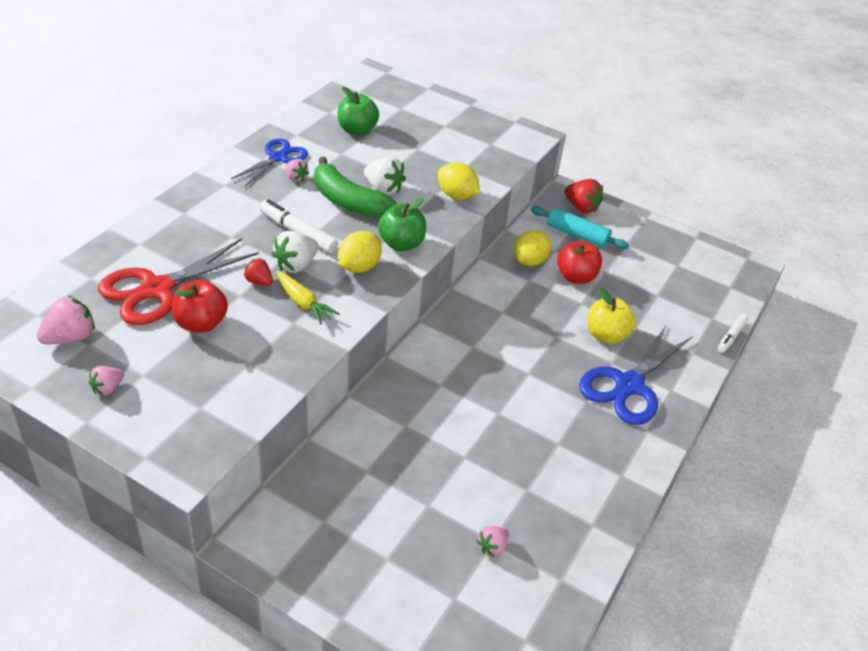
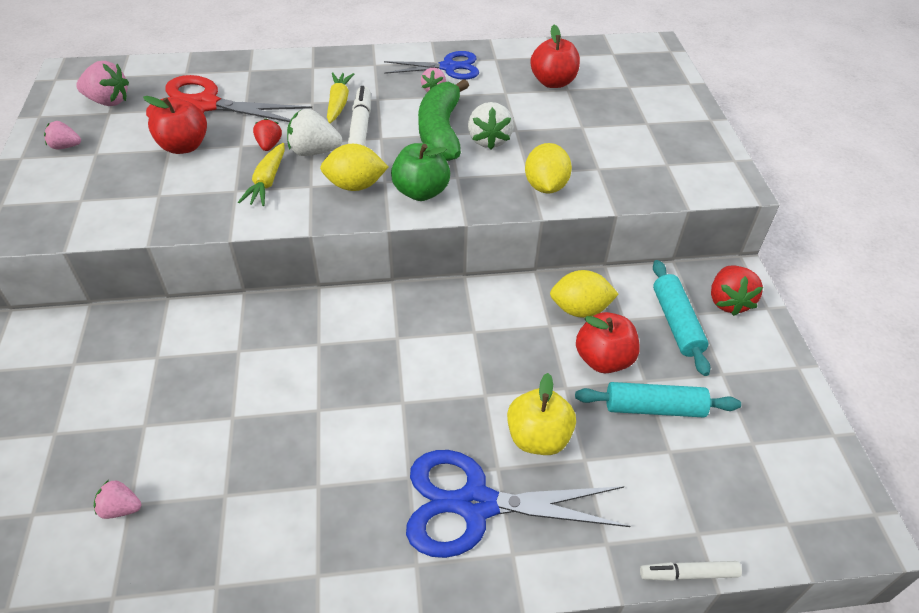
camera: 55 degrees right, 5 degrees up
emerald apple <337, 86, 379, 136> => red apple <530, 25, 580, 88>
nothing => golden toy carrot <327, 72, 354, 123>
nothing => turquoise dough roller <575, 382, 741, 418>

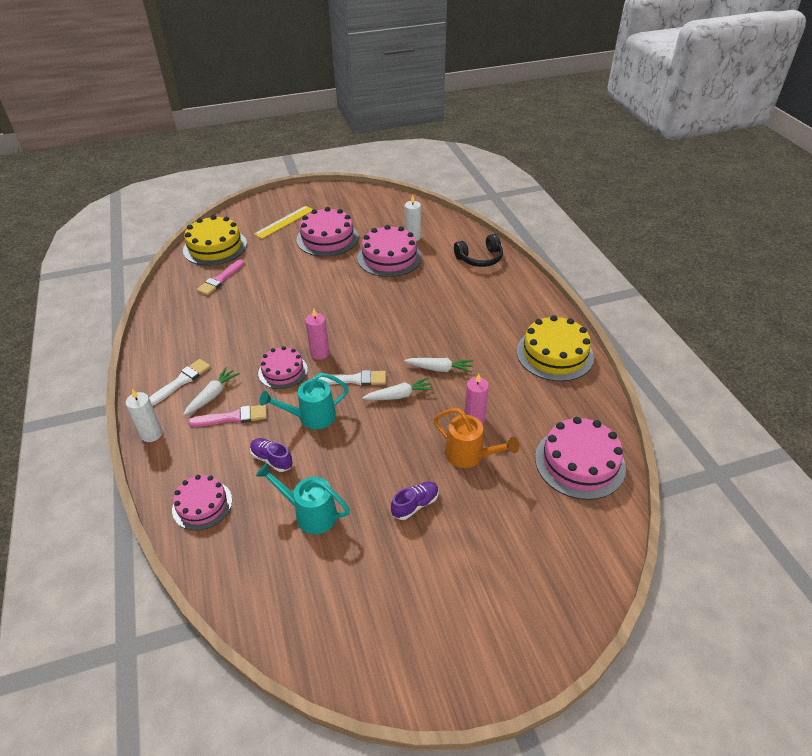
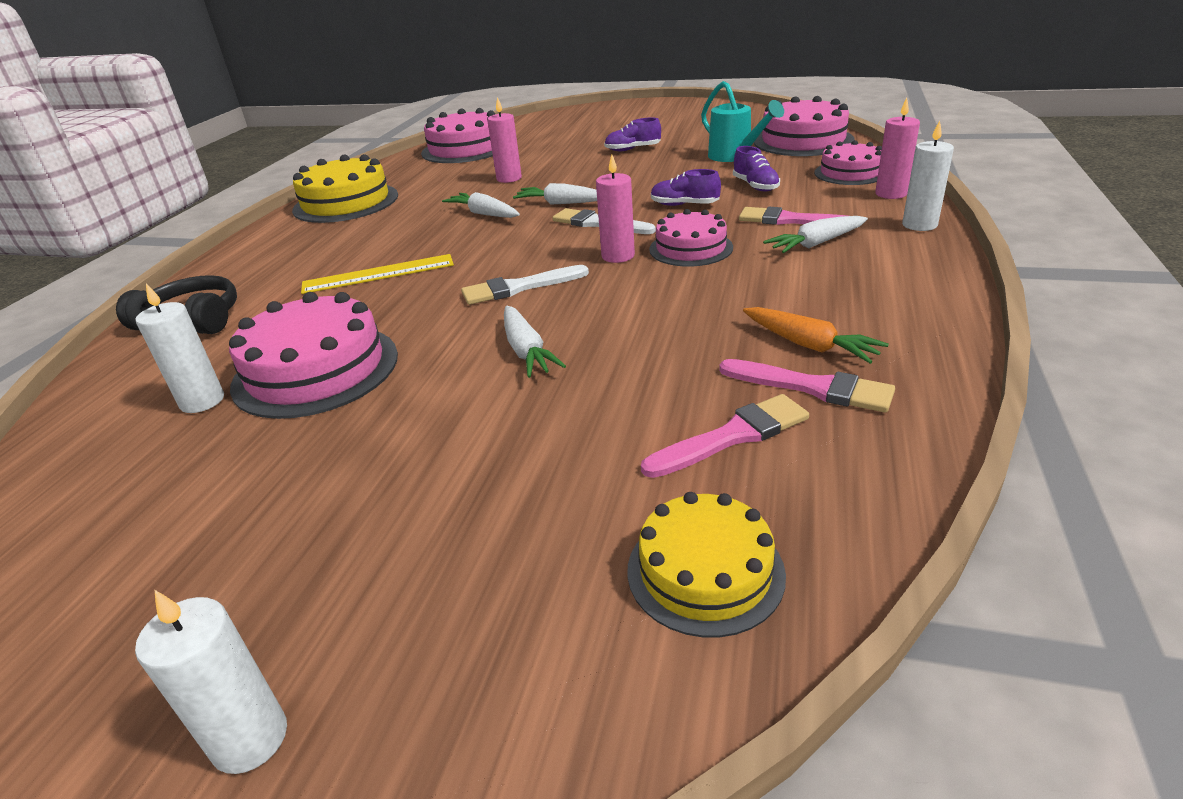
camera: 145 degrees left, 10 degrees down
snow-white paintbrush <149, 359, 211, 406> => snow-white paintbrush <461, 265, 589, 305>, relocated
golden gateau <183, 215, 247, 266> => golden gateau <627, 492, 786, 637>, x0.63
golden straightedge <254, 206, 313, 239> => golden straightedge <301, 254, 454, 294>, relocated
turquoise watering pot <260, 373, 349, 429> => purple shoe <651, 169, 721, 206>
pink gateau <297, 207, 359, 257> => pink gateau <754, 96, 855, 156>, relocated
bright orange watering pot <434, 408, 520, 468> => nothing
nothing => snow-white wax candle <135, 590, 287, 774>
nothing => snow-white toy carrot <504, 306, 566, 378>
nothing => pink paintbrush <719, 359, 895, 413>
nothing => bright orange toy carrot <743, 307, 889, 364>
nothing => pink wax candle <875, 98, 920, 199>

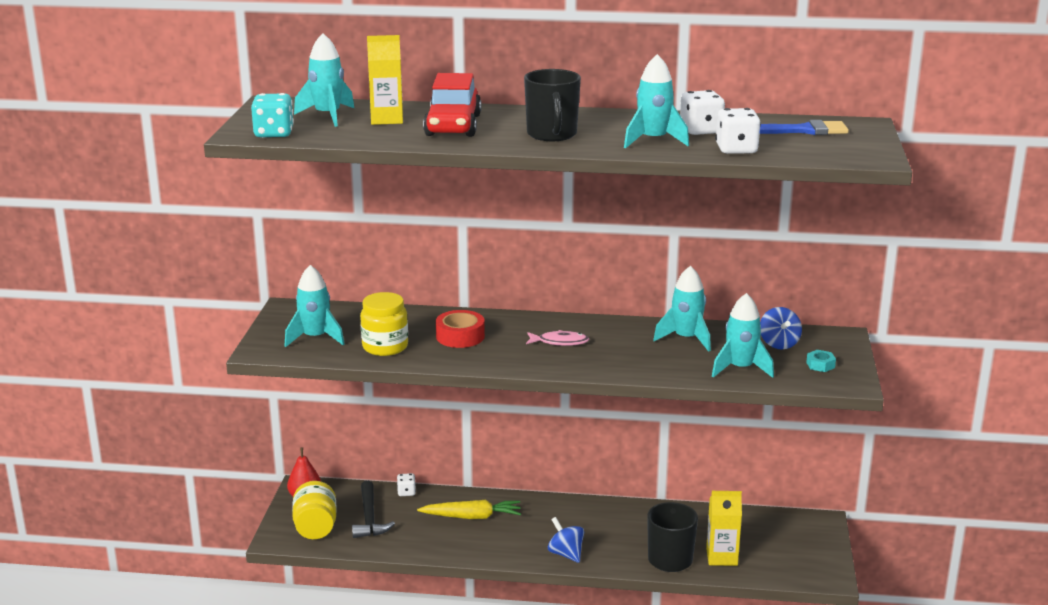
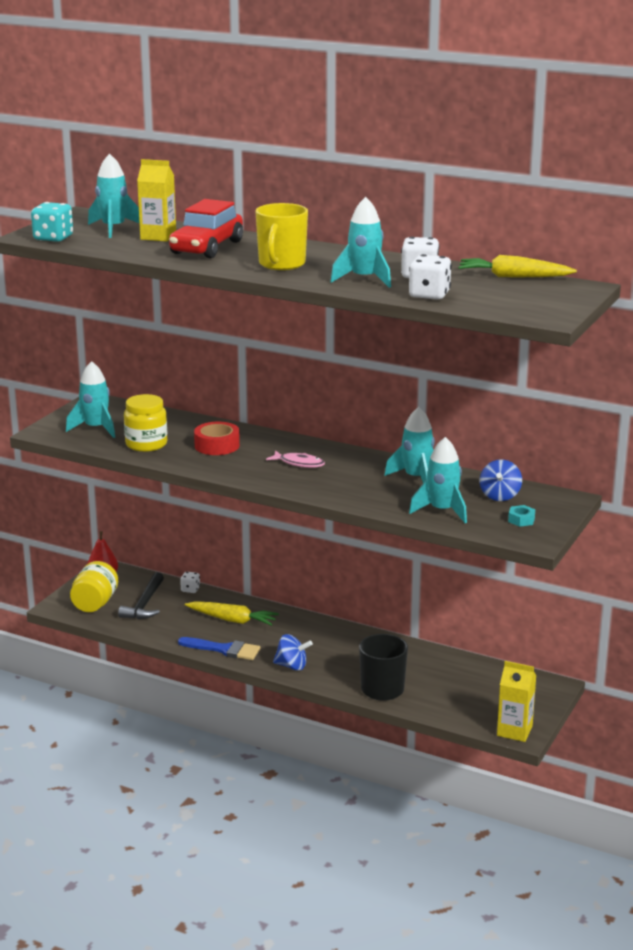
camera: 20 degrees right, 0 degrees up
black tea mug <524, 69, 581, 141> => golden tea mug <255, 203, 308, 270>
royal blue toy top <548, 517, 584, 563> => royal blue toy top <273, 634, 313, 671>, 120 degrees clockwise
golden carton <706, 491, 742, 566> => golden carton <497, 661, 537, 742>, relocated
royal blue paintbrush <759, 120, 849, 135> => royal blue paintbrush <178, 637, 260, 660>, relocated
nothing => golden toy carrot <458, 255, 577, 277>

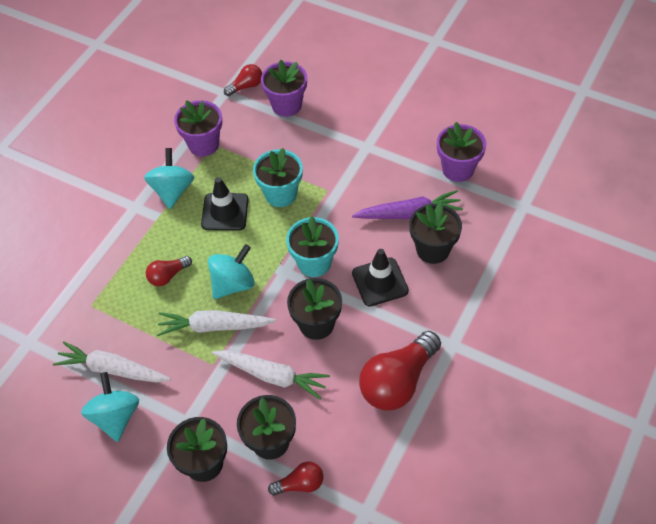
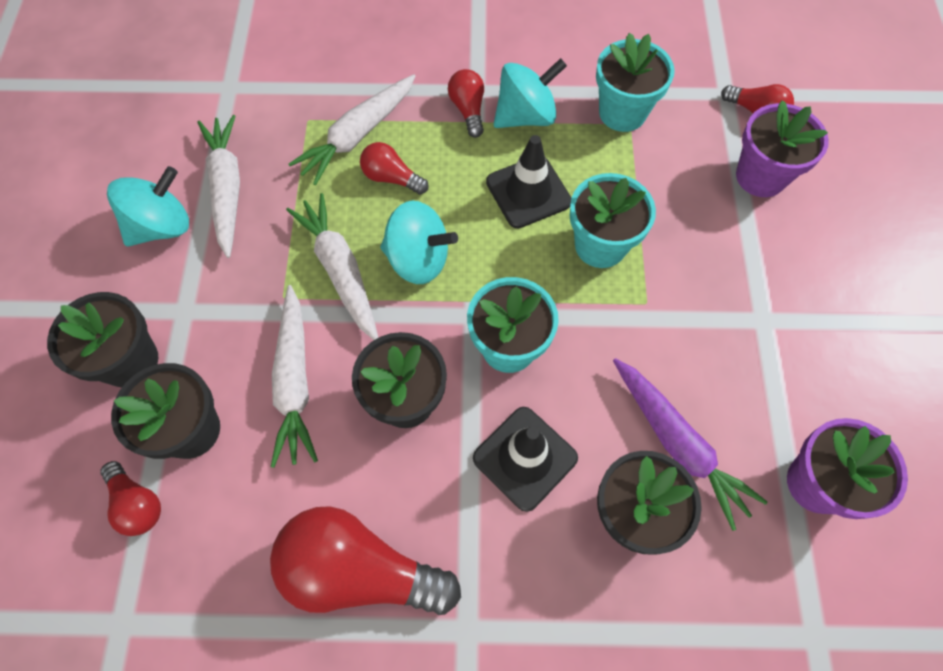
camera: 60 degrees right, 10 degrees up
purple potted plant <174, 100, 222, 157> => turquoise potted plant <596, 33, 675, 132>
nothing => snow-white toy carrot <288, 74, 416, 185>
nothing => red bulb <448, 69, 484, 138>

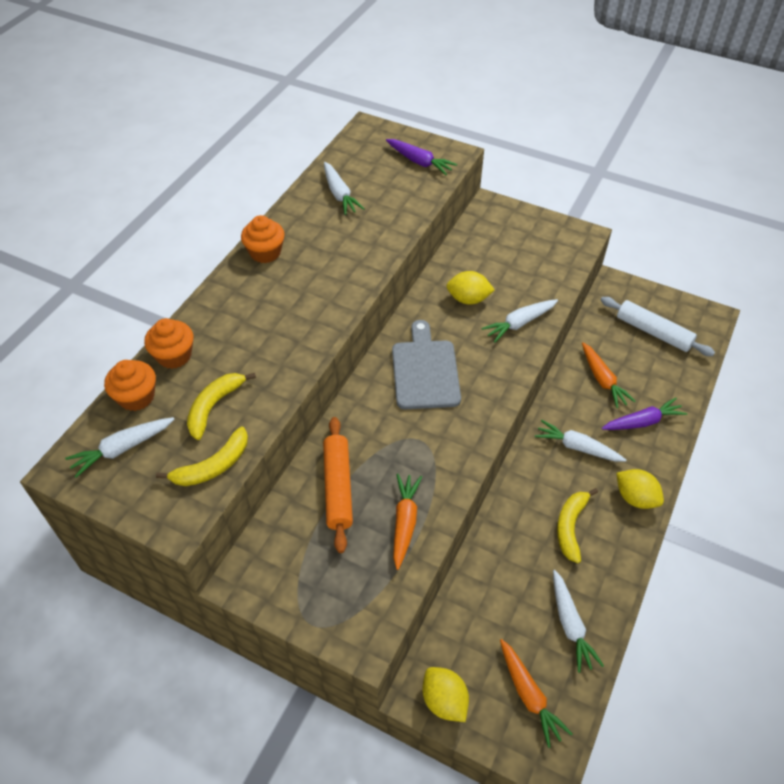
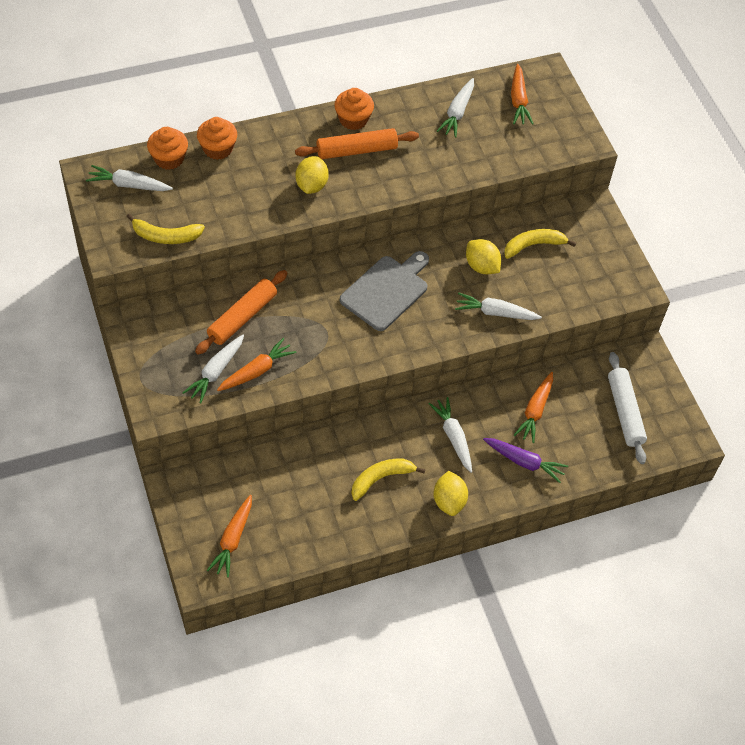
camera: 40 degrees right, 5 degrees up
golden banana fruit <187, 373, 256, 440> => golden banana fruit <504, 229, 576, 259>, relocated
purple toy carrot <386, 139, 457, 175> => nothing
golden citrus fruit <423, 667, 469, 722> => golden citrus fruit <296, 156, 329, 194>, relocated
snow-white toy carrot <553, 570, 604, 673> => snow-white toy carrot <182, 335, 244, 403>, relocated
nothing => bright orange dough roller <295, 128, 419, 159>
nothing => bright orange toy carrot <511, 64, 534, 125>

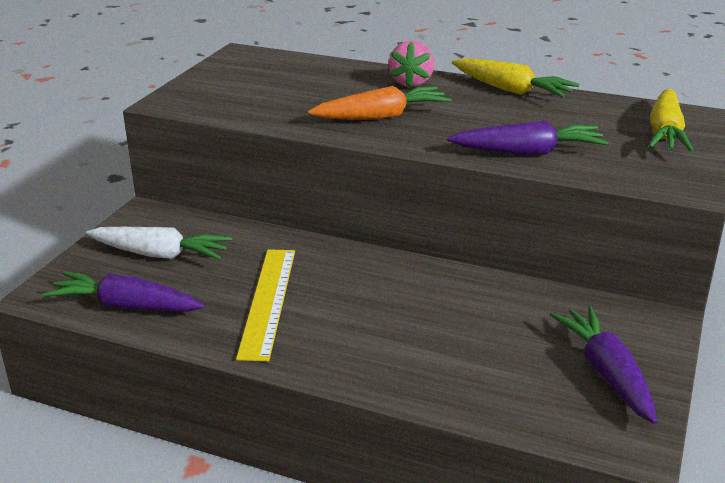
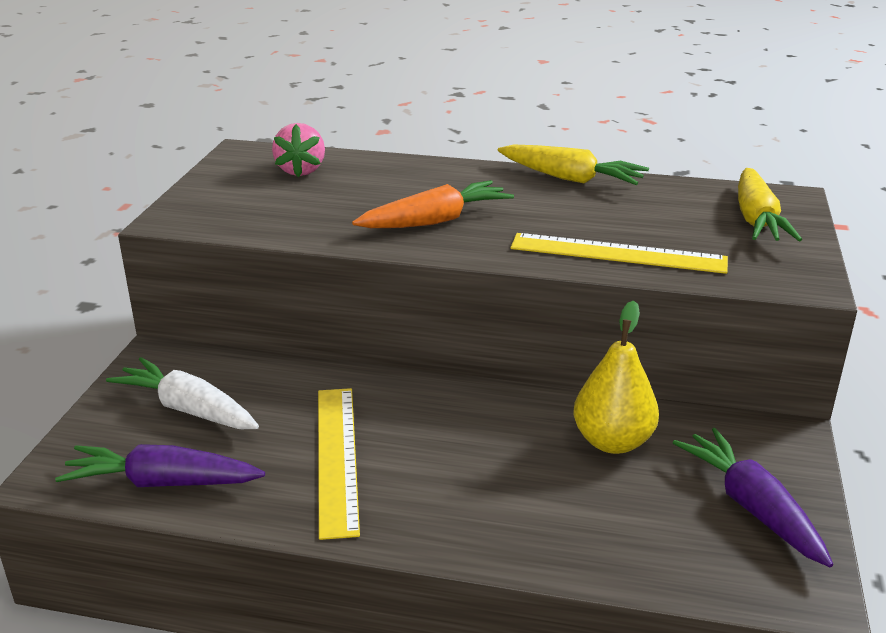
camera: 10 degrees left, 0 degrees up
snow-white toy carrot <86, 227, 232, 260> => snow-white toy carrot <106, 357, 259, 429>, 150 degrees counterclockwise
pink toy strawberry <389, 41, 434, 88> => pink toy strawberry <272, 123, 325, 177>, relocated
purple toy carrot <447, 121, 608, 155> => golden straightedge <510, 233, 728, 274>
nothing => golden pear <574, 301, 659, 454>

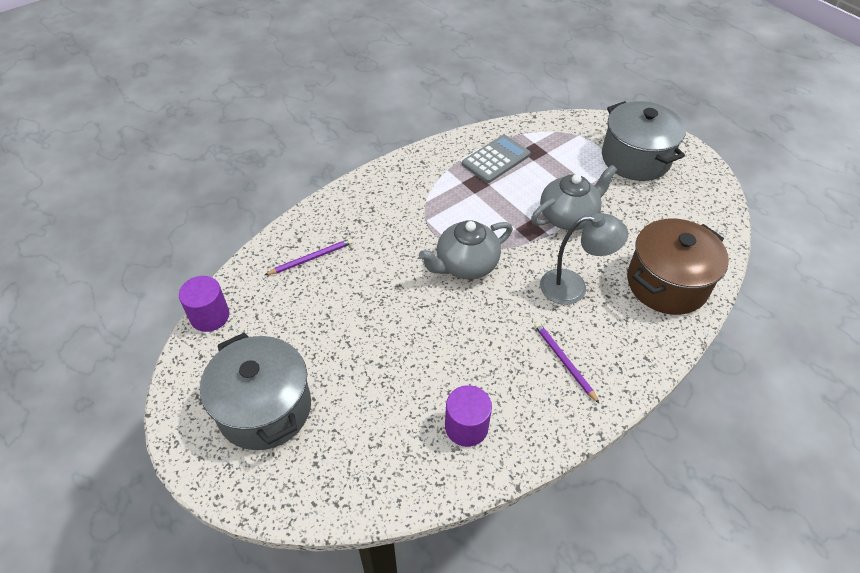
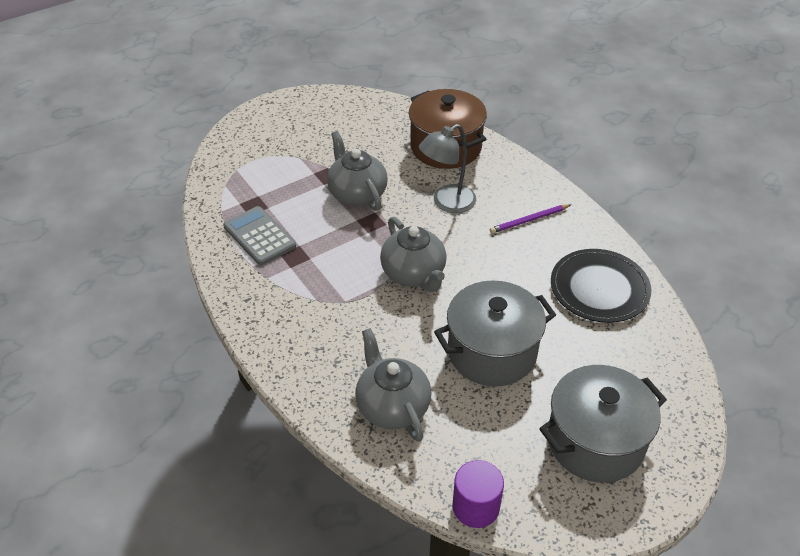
camera: 85 degrees left, 5 degrees down
purple lead pencil <265, 238, 353, 275> => grey teapot <355, 328, 432, 442>
purple cylinder <445, 385, 492, 447> => black flat dish <551, 249, 651, 323>
grey reading lamp <540, 213, 628, 305> => grey reading lamp <419, 124, 476, 213>, 135 degrees counterclockwise
grey pot <602, 101, 686, 181> => grey pot <434, 280, 556, 386>, relocated

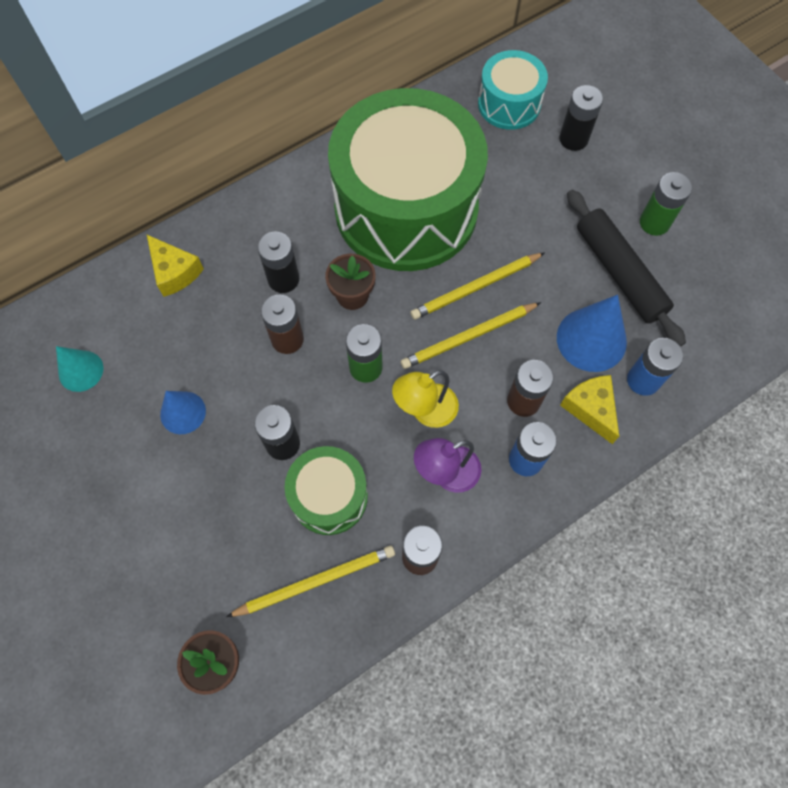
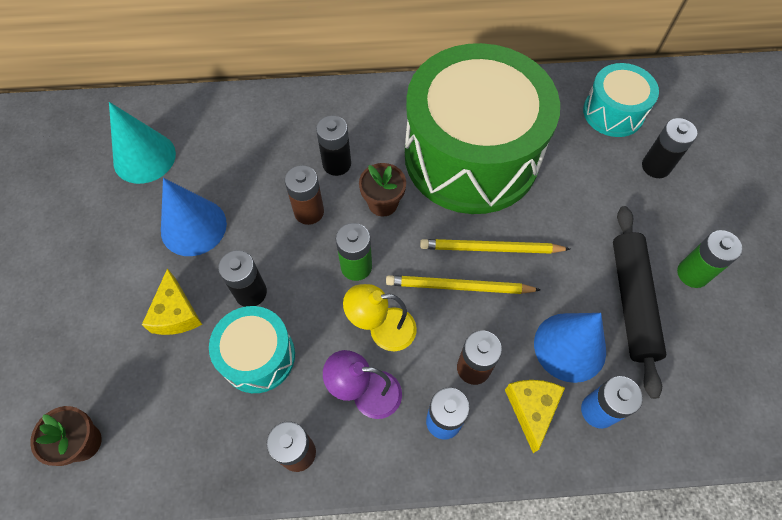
camera: 30 degrees right, 5 degrees down
turquoise cone <56, 346, 103, 392> => turquoise cone <109, 102, 176, 184>, x1.60
golden cheese wedge <147, 235, 204, 297> => golden cheese wedge <142, 268, 202, 335>, relocated
royal blue cone <160, 391, 206, 434> => royal blue cone <161, 178, 227, 256>, x1.60
golden lead pencil <226, 546, 395, 617> => nothing
emerald drum <285, 446, 368, 535> => turquoise drum <209, 306, 295, 393>

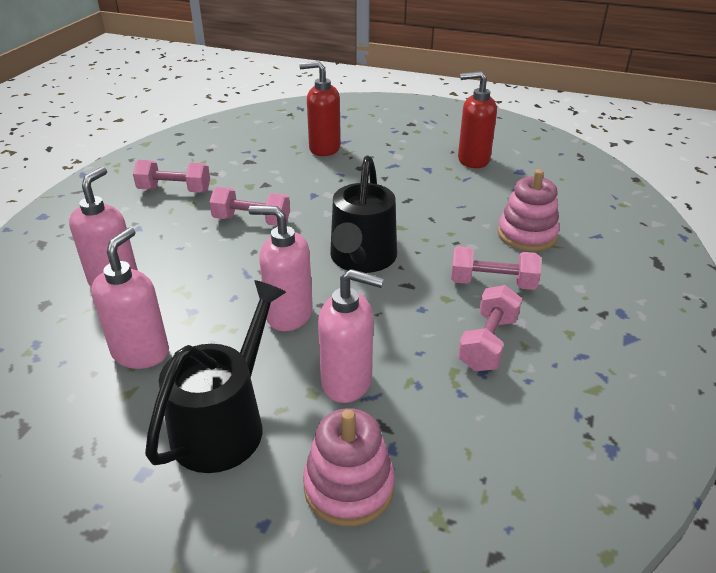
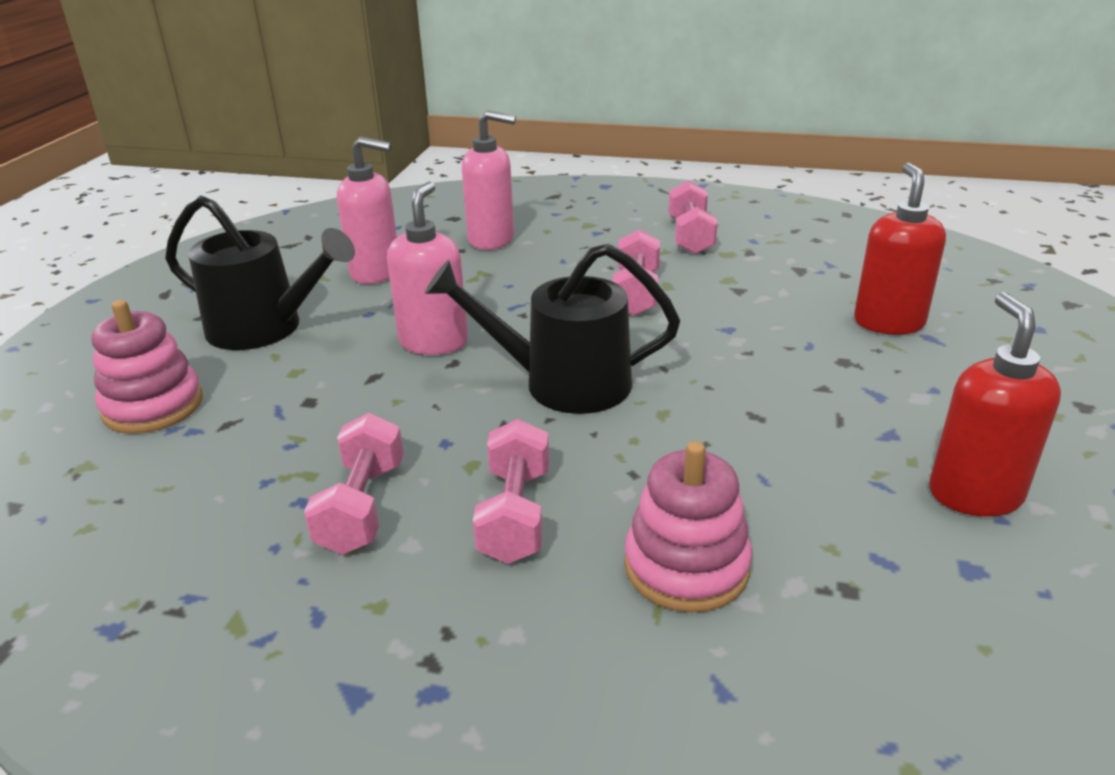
camera: 85 degrees right, 5 degrees down
pink soap pump <318, 269, 384, 403> => nothing
pink free weight <458, 285, 522, 371> => pink free weight <304, 413, 404, 555>, 75 degrees clockwise

